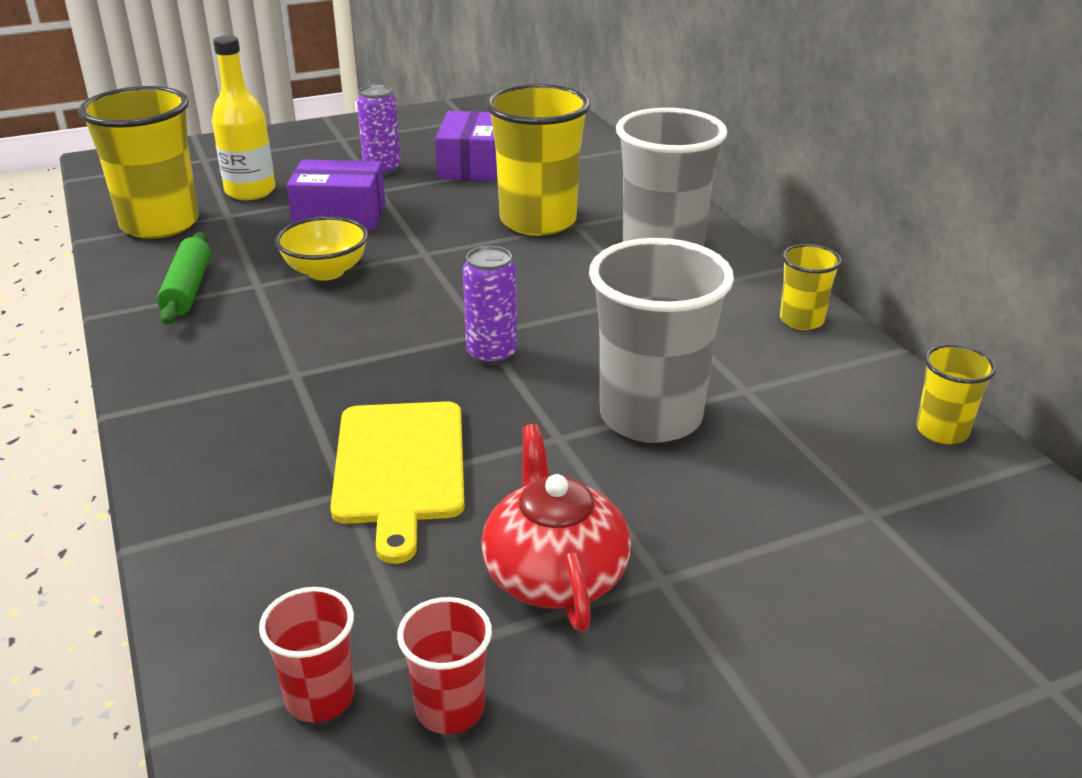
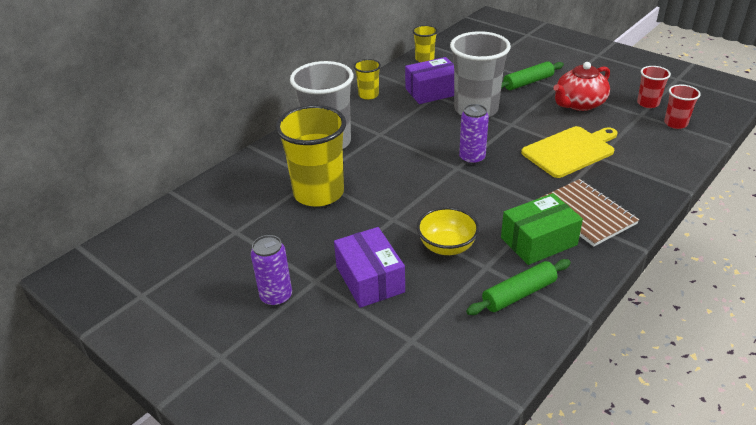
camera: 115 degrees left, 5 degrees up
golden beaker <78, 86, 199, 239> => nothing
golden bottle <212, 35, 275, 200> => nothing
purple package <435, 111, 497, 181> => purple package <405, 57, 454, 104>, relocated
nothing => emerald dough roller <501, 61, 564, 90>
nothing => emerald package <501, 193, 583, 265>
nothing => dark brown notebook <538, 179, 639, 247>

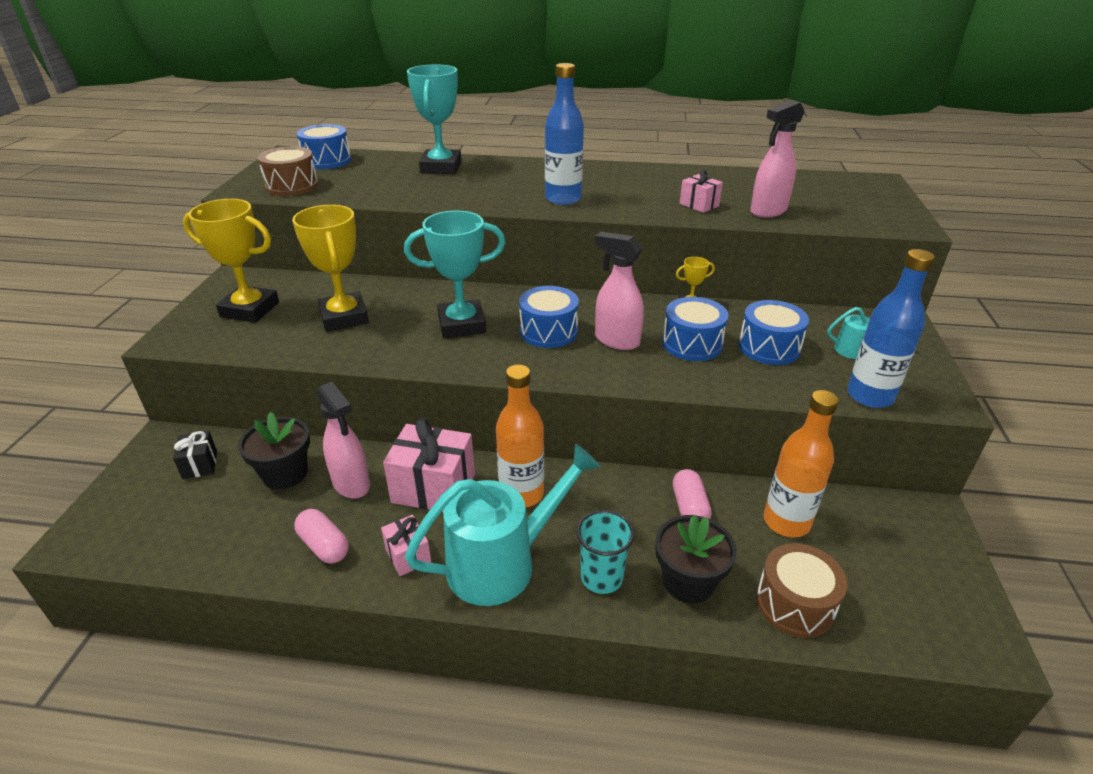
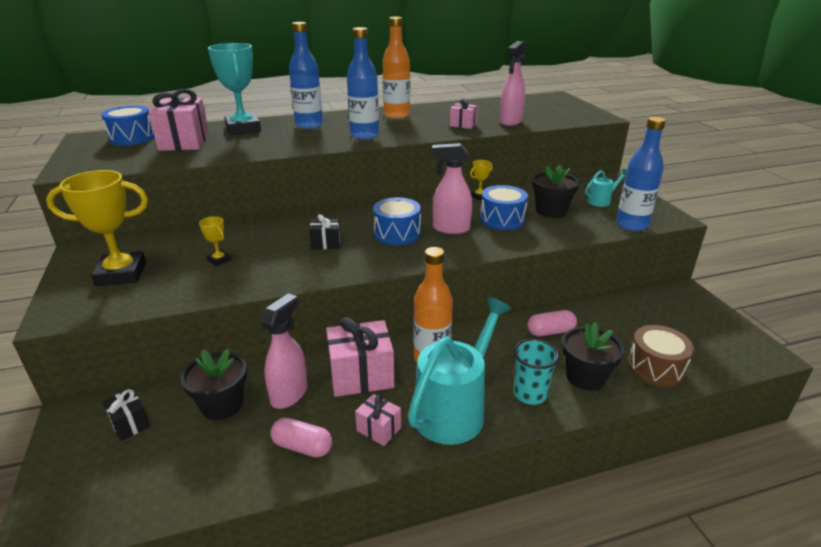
camera: 25 degrees left, 5 degrees down
dark brown drum <258, 146, 318, 196> => nothing
golden trophy <292, 205, 369, 331> => golden trophy <199, 216, 231, 266>, x0.45
pink spray cleaner <316, 382, 370, 499> => pink spray cleaner <260, 293, 308, 409>, 90 degrees counterclockwise
turquoise trophy <404, 210, 506, 338> => black present <309, 214, 341, 249>
pink pill <673, 469, 712, 519> => pink pill <527, 310, 577, 336>, 75 degrees counterclockwise
royal blue drum <739, 300, 809, 365> => black potted plant <532, 165, 580, 218>
bright orange bottle <764, 390, 839, 537> => bright orange bottle <382, 17, 410, 119>, relocated
nothing => pink present <149, 89, 209, 151>
nothing => royal blue bottle <289, 22, 323, 129>

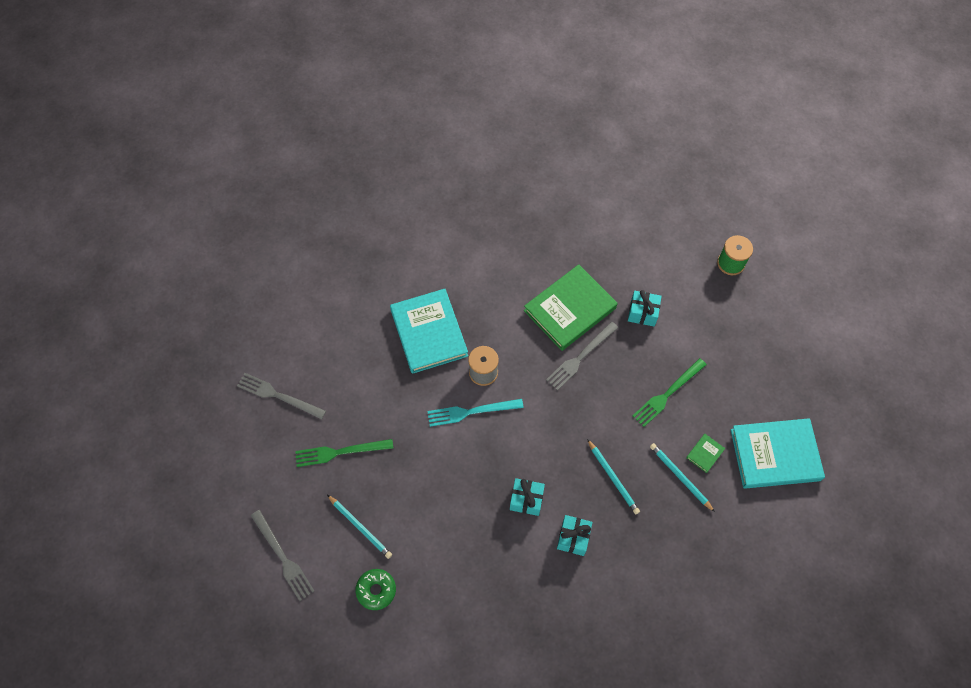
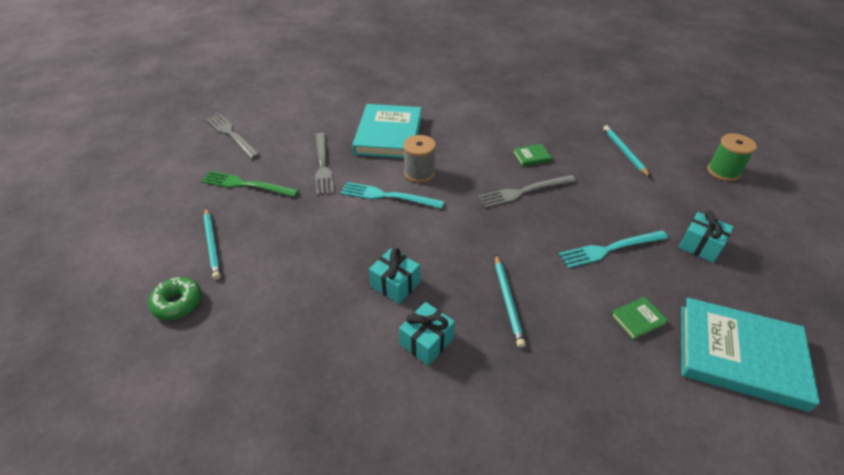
camera: 25 degrees right, 20 degrees down
grey dinner fork <251, 510, 314, 601> => grey dinner fork <315, 133, 334, 195>, relocated
emerald book <524, 264, 617, 351> => emerald book <513, 144, 552, 166>, x0.40
turquoise present <628, 290, 662, 327> => turquoise present <679, 211, 734, 263>, relocated
emerald dinner fork <633, 358, 707, 427> => turquoise dinner fork <559, 230, 669, 268>
turquoise lead pencil <650, 443, 715, 512> => turquoise lead pencil <603, 125, 651, 178>, relocated

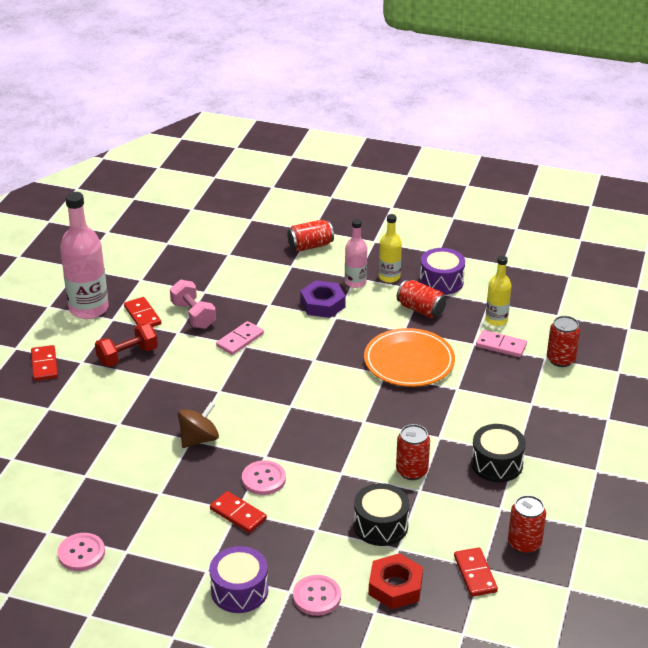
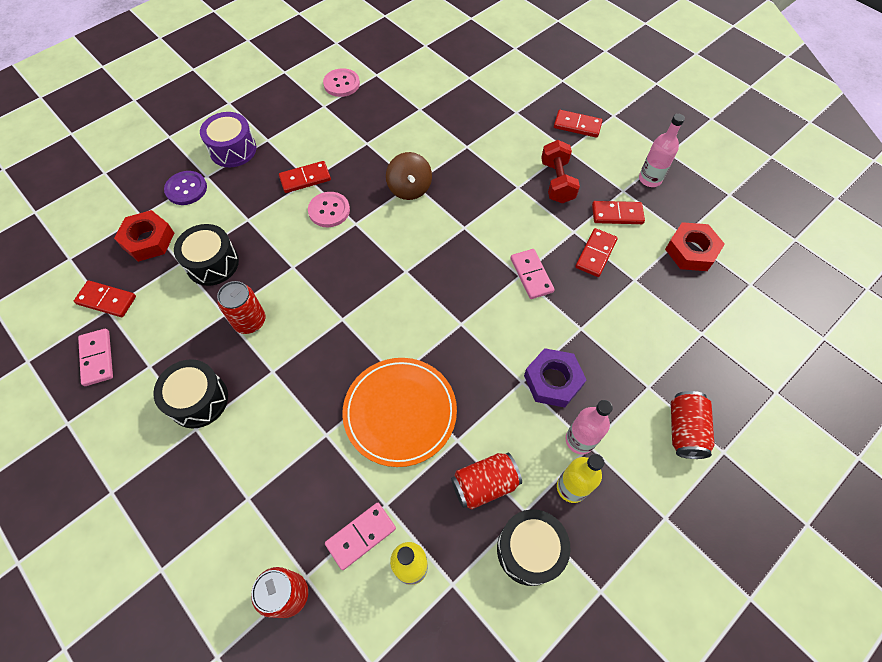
camera: 120 degrees right, 25 degrees up
pink bottle <60, 192, 109, 319> => pink bottle <639, 114, 685, 187>, x0.56
pink free weight <170, 280, 216, 329> => red domino tile <575, 228, 618, 277>
pink sewing button <293, 575, 341, 616> => purple sewing button <164, 171, 207, 205>
purple drum <420, 248, 465, 295> => black drum <497, 509, 570, 586>
red tin <508, 495, 546, 554> => pink domino tile <78, 329, 113, 386>
nothing => red nut <665, 222, 725, 271>

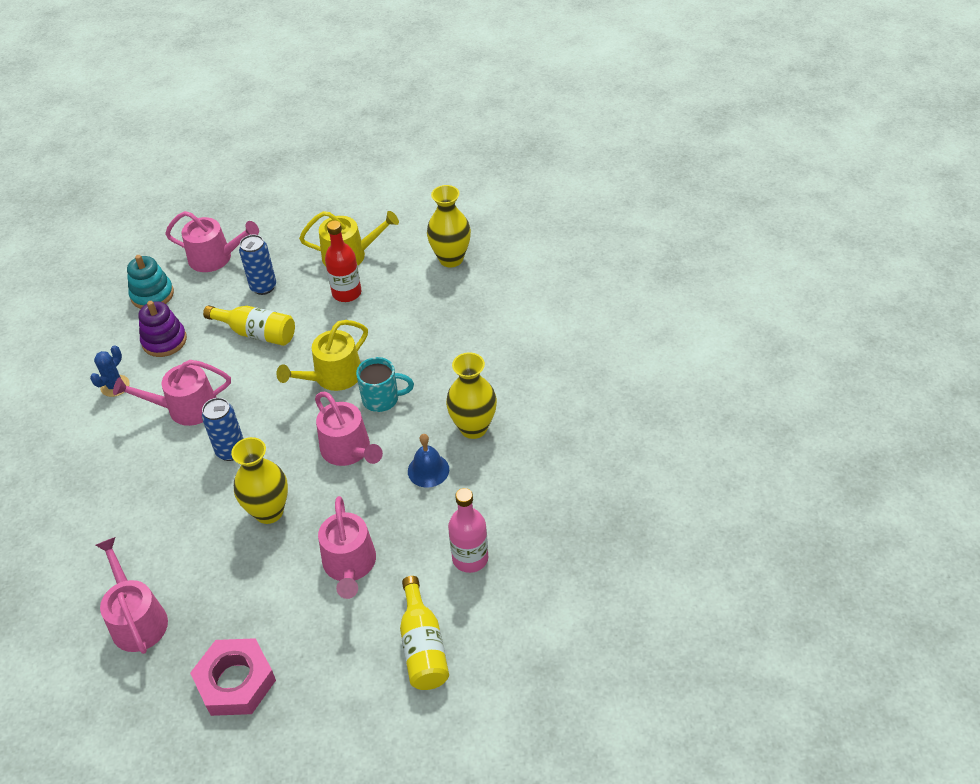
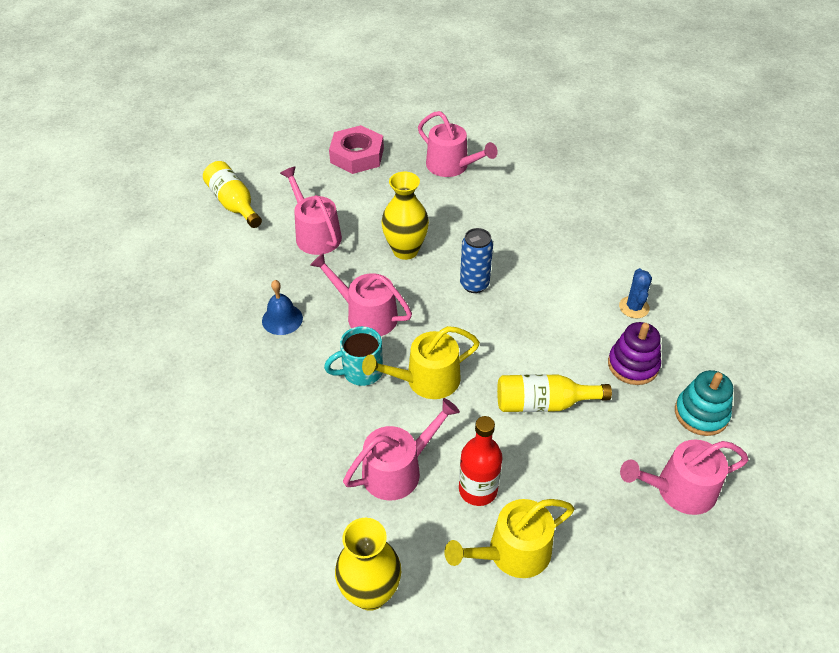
camera: 155 degrees right, 0 degrees up
pink watering pot <113, 360, 231, 426> => pink watering pot <343, 398, 460, 501>, relocated
royal blue tin <239, 234, 276, 295> => nothing
golden watering pot <276, 320, 368, 391> => golden watering pot <362, 326, 480, 399>, 135 degrees counterclockwise
golden tall vase <446, 352, 497, 439> => nothing
pink bottle <448, 488, 488, 573> => nothing

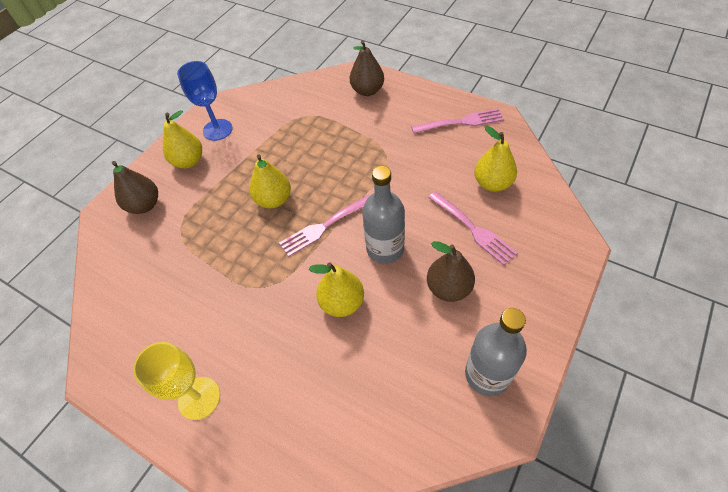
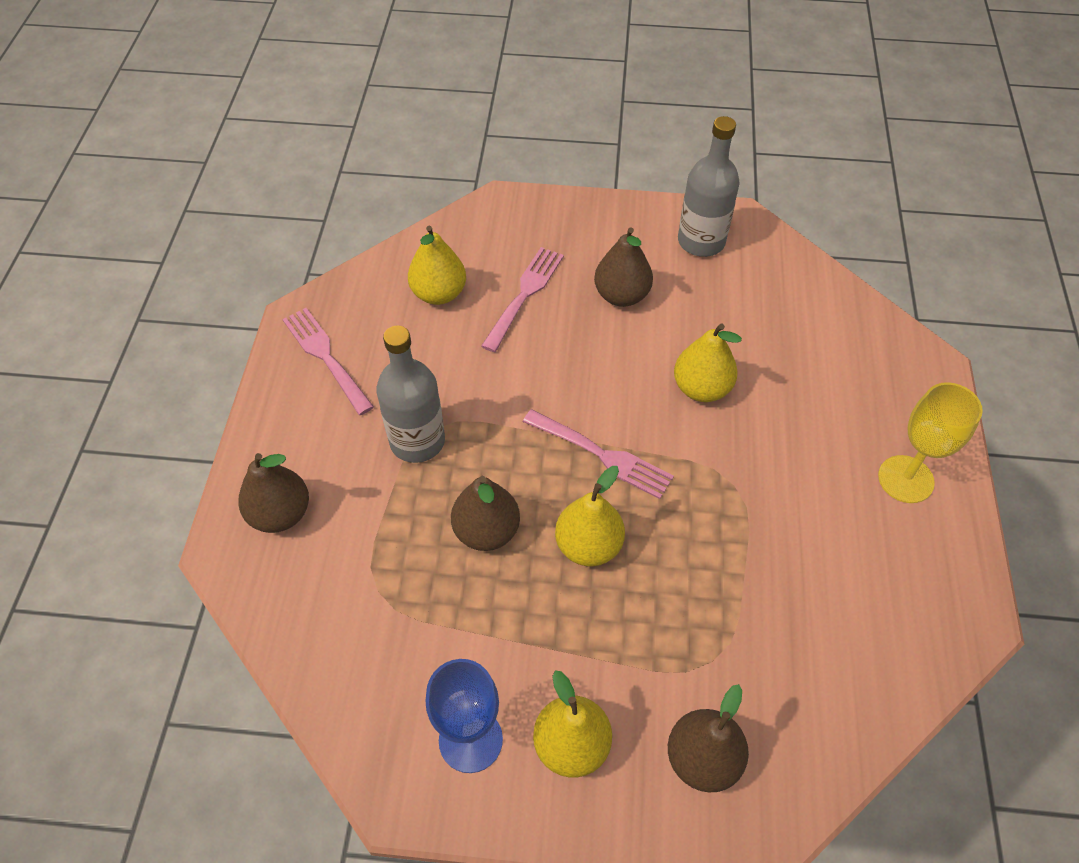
camera: 120 degrees left, 0 degrees up
grey bottle <362, 166, 405, 264> => grey bottle <376, 325, 445, 463>, relocated
nothing => dark brown pear <451, 476, 520, 551>

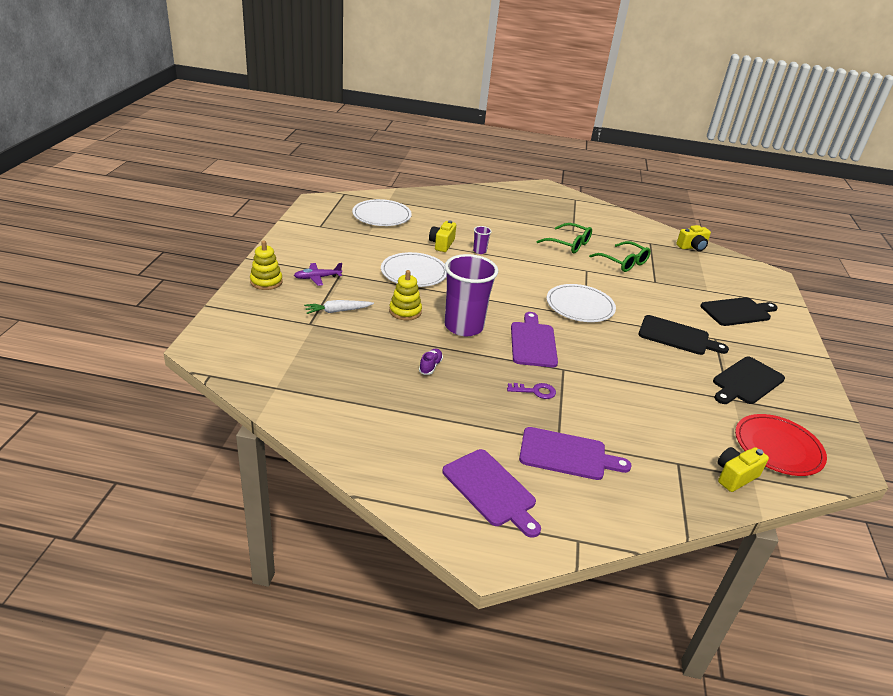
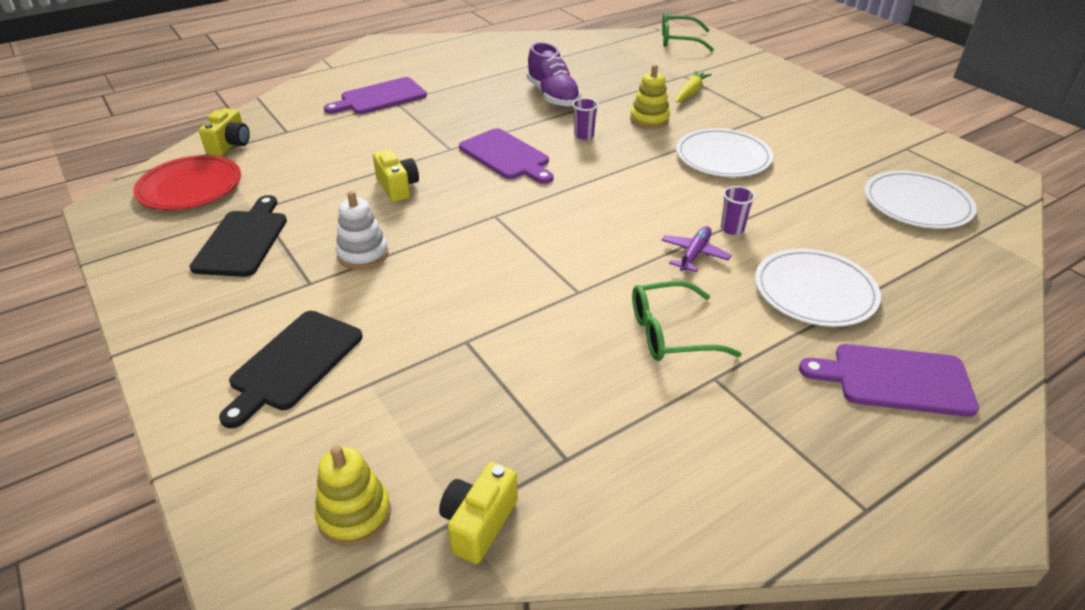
camera: 140 degrees right, 5 degrees up
golden stacking rings <250, 241, 283, 290> => golden stacking rings <315, 445, 391, 546>, relocated
purple toy plane <294, 263, 342, 286> => purple toy plane <661, 226, 732, 272>, relocated
snow-white toy carrot <304, 300, 374, 314> => golden toy carrot <676, 71, 712, 103>
purple shoe <419, 349, 443, 375> => purple shoe <527, 42, 581, 107>, x2.08
golden photo camera <429, 220, 456, 252> => golden photo camera <373, 149, 419, 202>, relocated
purple chopping board <442, 449, 541, 538> => purple chopping board <799, 344, 979, 417>, relocated
purple beaker <445, 254, 498, 336> => purple beaker <572, 98, 599, 140>, x0.41
purple latchkey <507, 383, 556, 399> => nothing
snow-white flat dish <547, 284, 616, 322> => snow-white flat dish <755, 248, 881, 327>, relocated
emerald eyeglasses <589, 241, 651, 272> => emerald eyeglasses <662, 12, 714, 51>, relocated
black chopping board <638, 315, 729, 355> => snow-white stacking rings <336, 191, 388, 270>

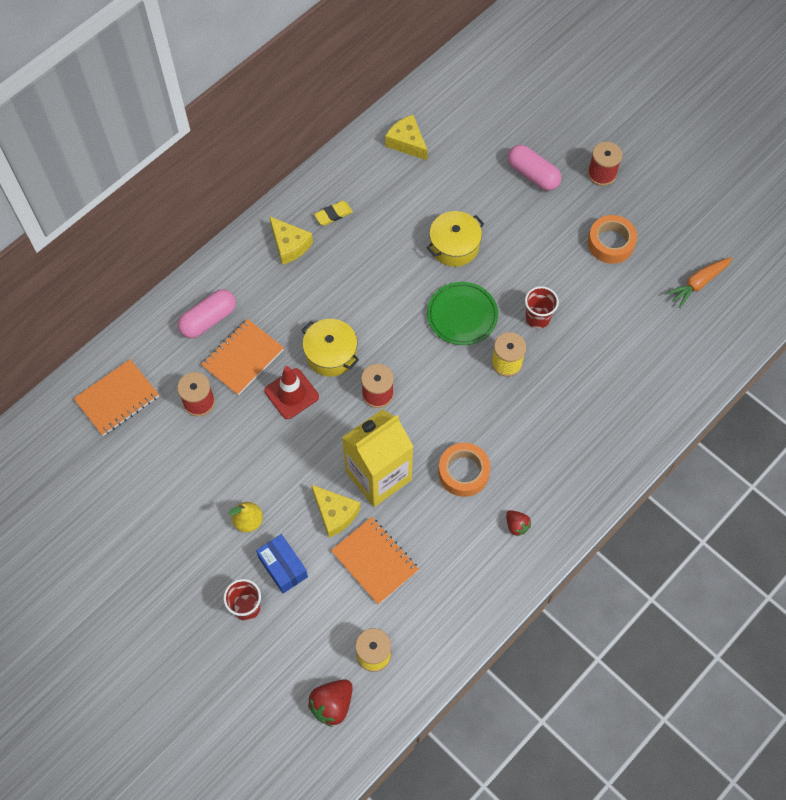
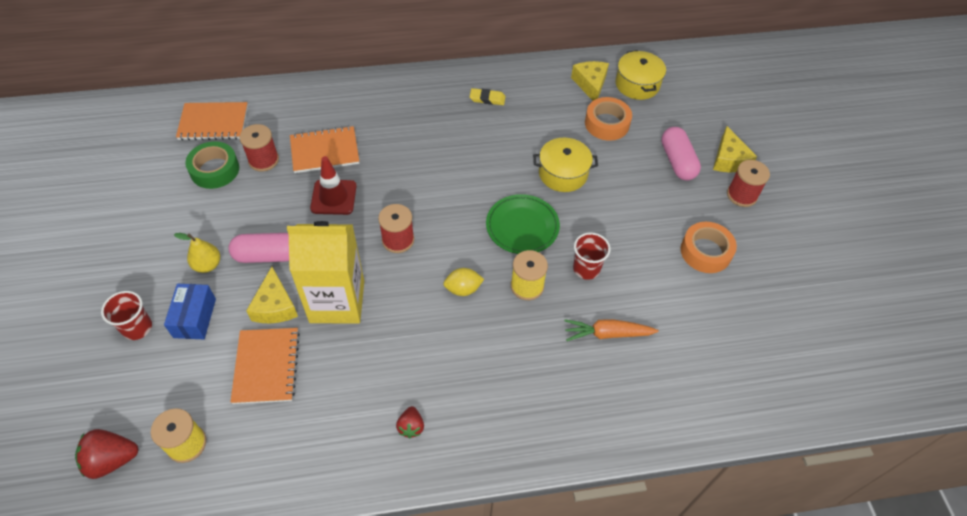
camera: 35 degrees right, 10 degrees down
pink pill <178, 289, 236, 338> => pink pill <228, 233, 289, 263>, relocated
golden cheese wedge <269, 216, 313, 265> => golden cheese wedge <713, 126, 757, 172>, relocated
golden pot <302, 319, 359, 377> => golden pot <616, 50, 666, 100>, relocated
bright orange roll of tape <438, 443, 490, 497> => bright orange roll of tape <585, 97, 632, 141>, relocated
bright orange toy carrot <666, 257, 733, 308> => bright orange toy carrot <564, 319, 659, 341>, relocated
nothing => emerald roll of tape <185, 141, 239, 189>
nothing => golden citrus fruit <443, 268, 484, 296>

